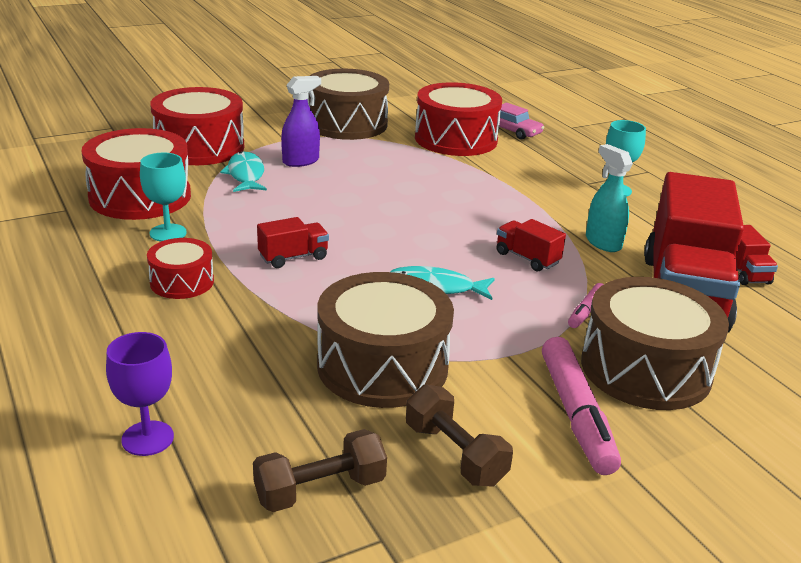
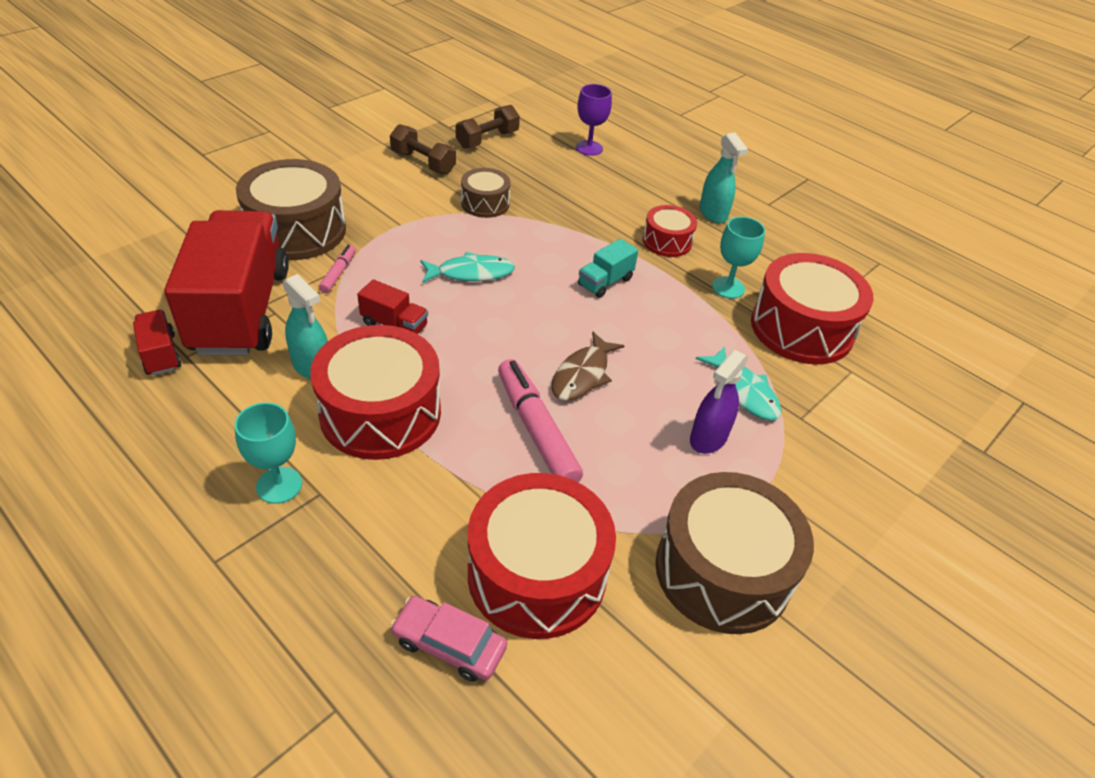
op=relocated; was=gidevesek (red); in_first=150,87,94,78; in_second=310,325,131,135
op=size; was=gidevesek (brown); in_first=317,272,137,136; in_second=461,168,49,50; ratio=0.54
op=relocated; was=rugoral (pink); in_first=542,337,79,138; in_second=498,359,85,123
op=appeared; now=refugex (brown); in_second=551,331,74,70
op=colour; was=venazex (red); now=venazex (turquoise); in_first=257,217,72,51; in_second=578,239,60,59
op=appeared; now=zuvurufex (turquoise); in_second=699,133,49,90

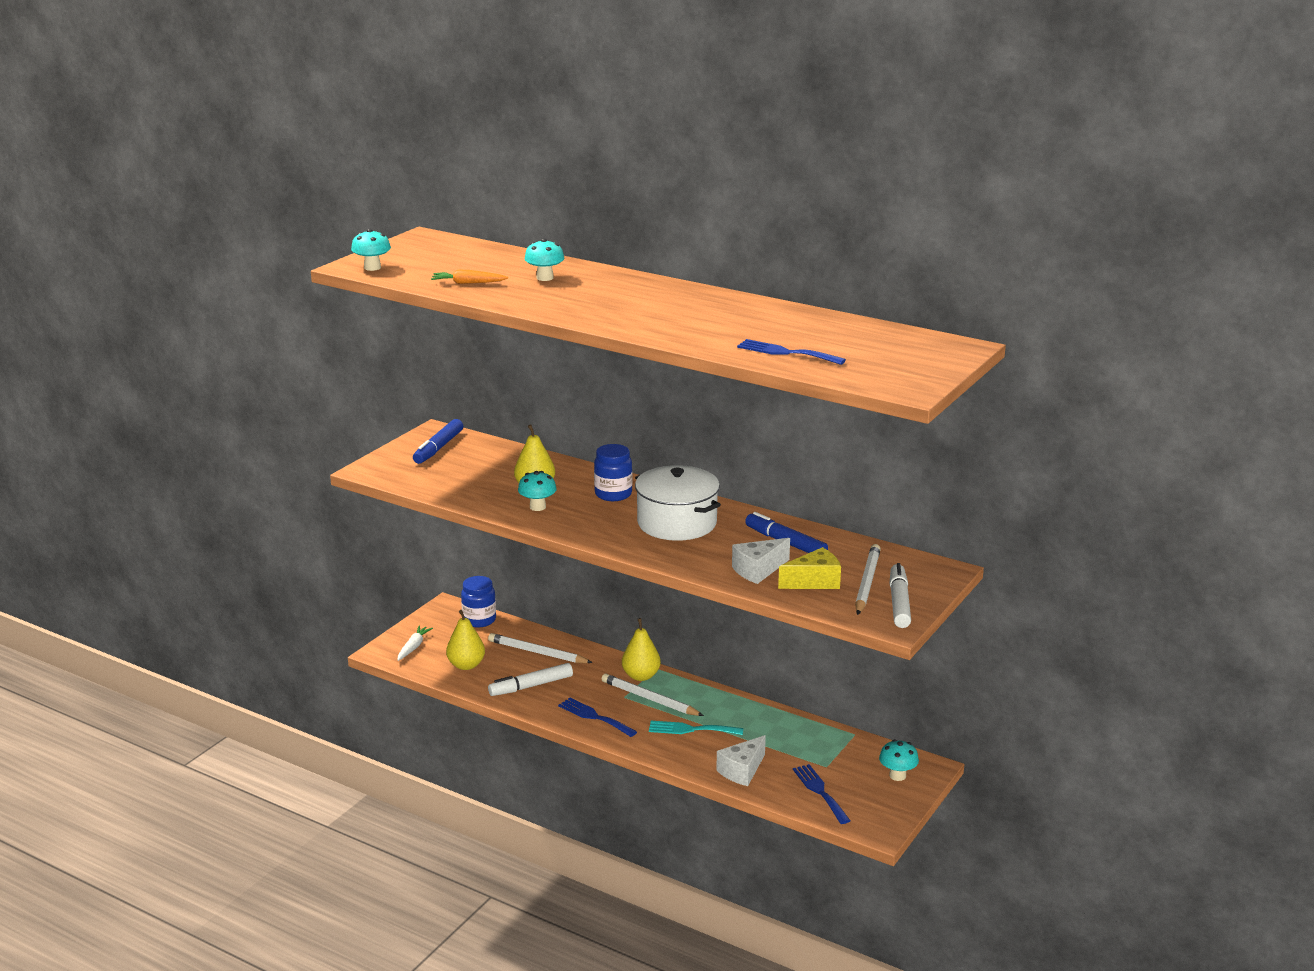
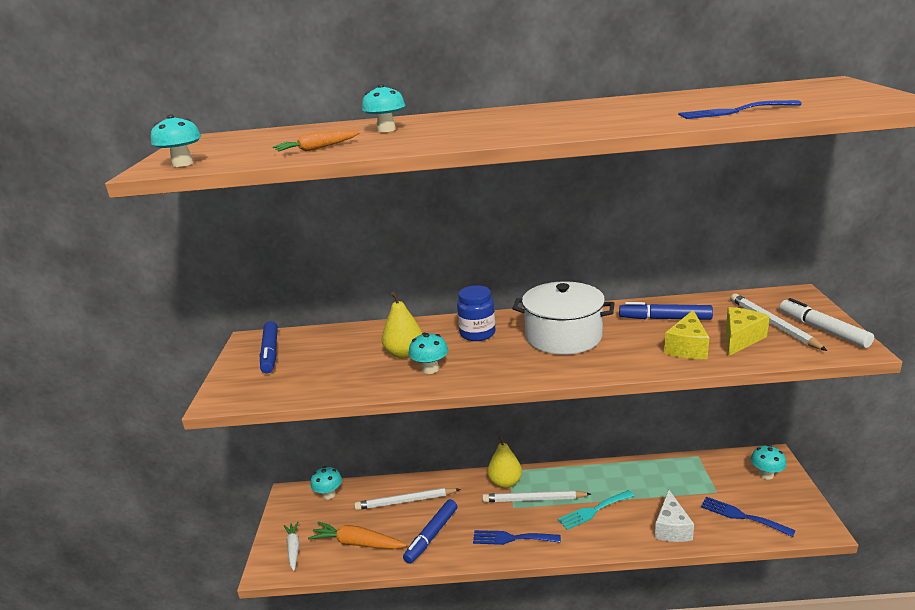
op=exchanged; was=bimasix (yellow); now=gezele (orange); in_first=446,610,39,60; in_second=308,522,99,27
op=exchanged; was=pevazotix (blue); now=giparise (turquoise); in_first=461,576,35,51; in_second=311,466,31,33
op=colour; was=rugoral (white); now=rugoral (blue); in_first=488,663,85,33; in_second=403,499,54,65
op=colour; was=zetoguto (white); now=zetoguto (yellow); in_first=732,538,58,46; in_second=664,310,45,49

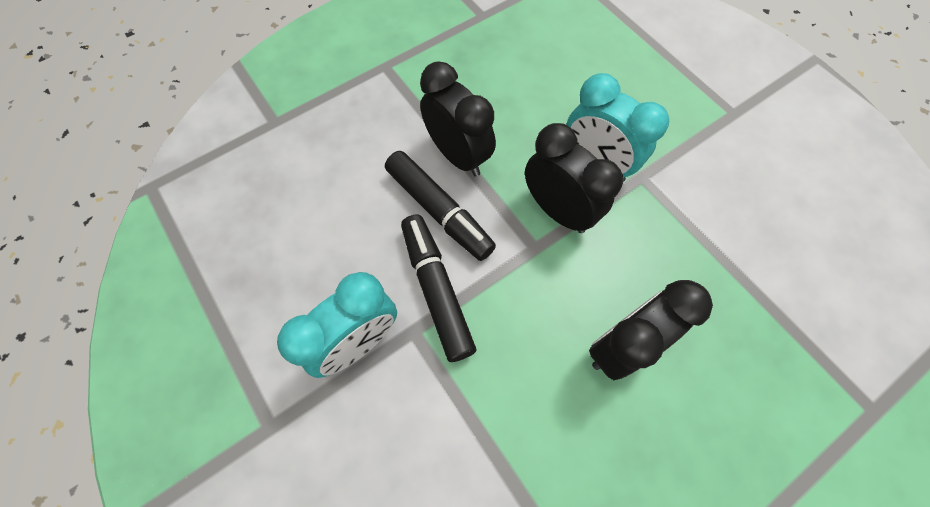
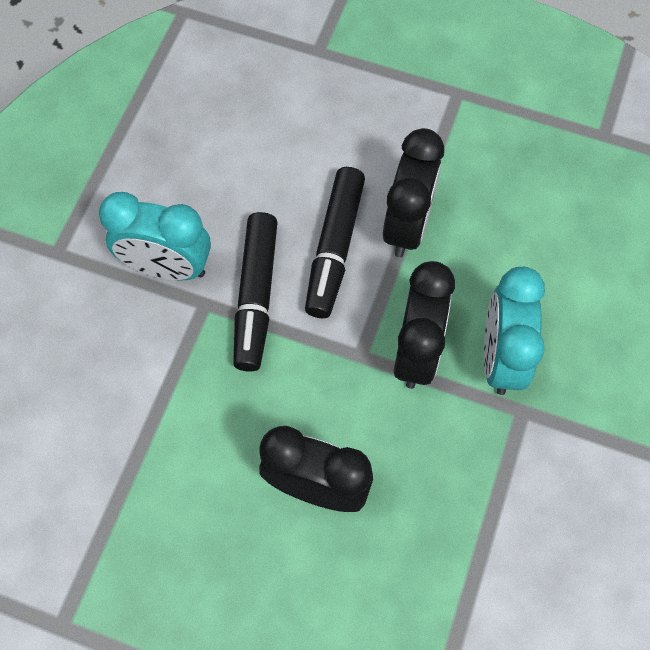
op=spun; was=rugoral (black); in_first=401,215,75,147; in_second=233,212,45,160; clockwise=150

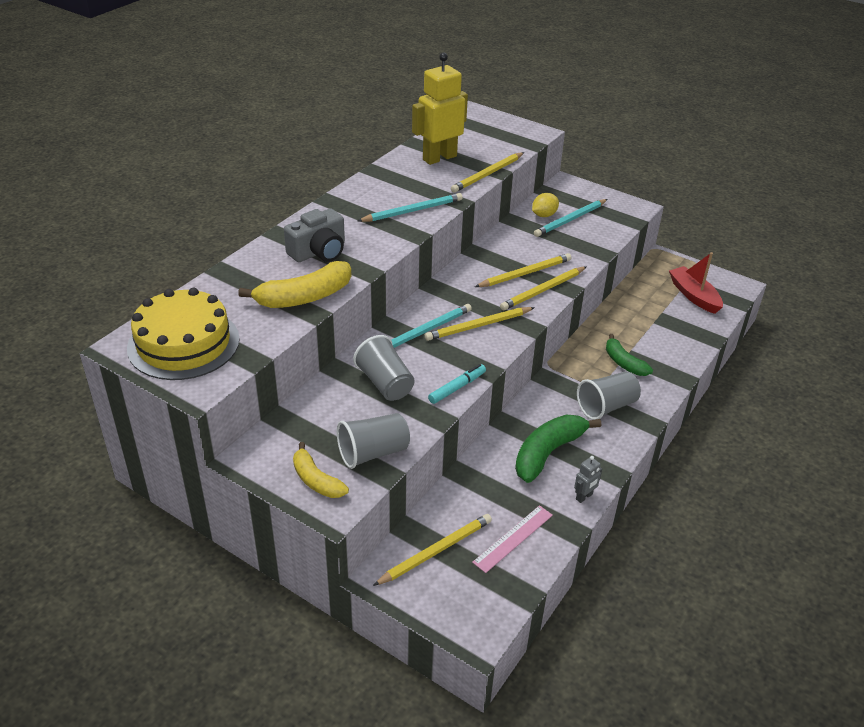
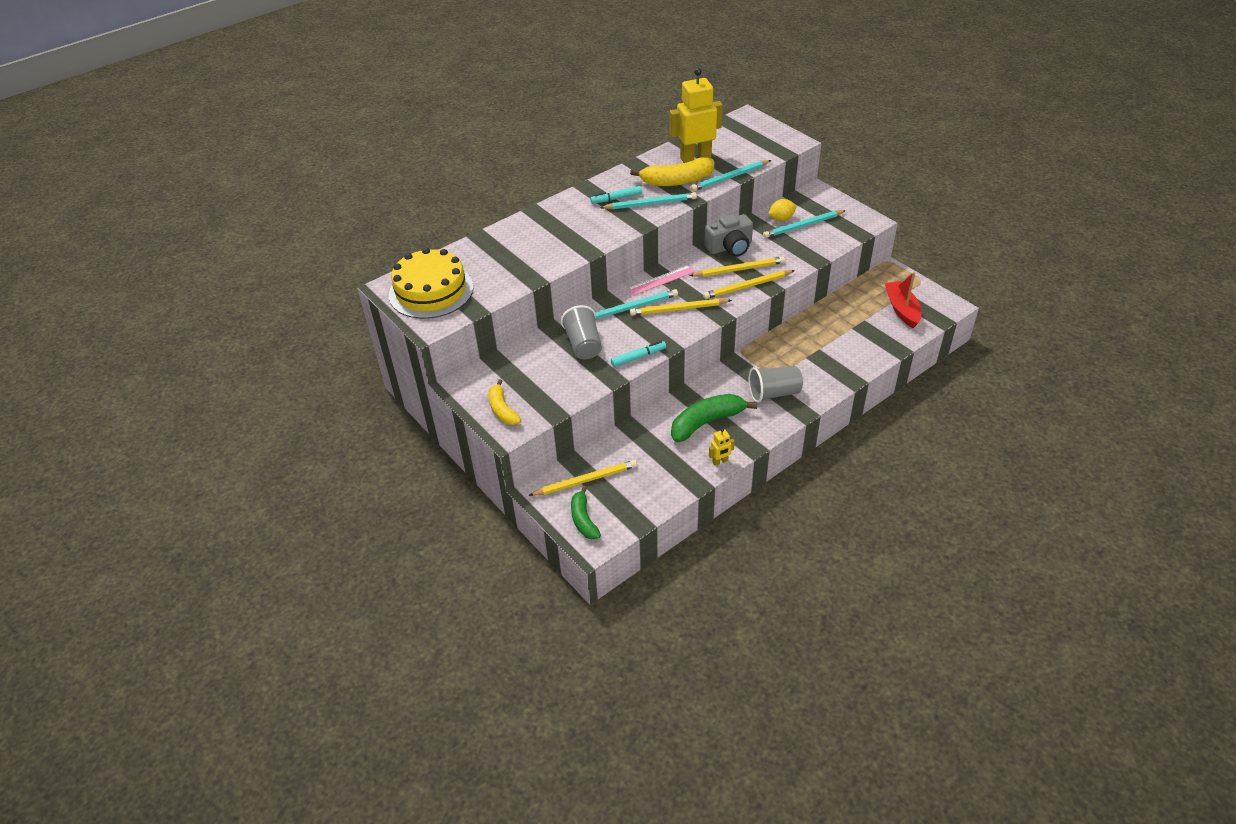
op=relocated; was=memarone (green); in_first=606,334,47,42; in_second=571,486,30,53
op=appeared; now=rugoral (turquoise); in_second=590,186,52,18
op=relocated; was=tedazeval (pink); in_first=472,505,81,68; in_second=627,265,68,31
op=relocated; was=memarone (yellow); in_first=238,261,113,47; in_second=630,157,84,29
op=colour; was=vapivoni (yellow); now=vapivoni (turquoise); in_first=451,152,73,41; in_second=691,160,80,31
op=relocated; was=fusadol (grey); in_first=284,208,61,54; in_second=704,214,49,43
op=colour; was=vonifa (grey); now=vonifa (yellow); in_first=574,456,28,47; in_second=709,428,26,38
op=missing; was=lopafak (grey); in_first=337,413,73,56

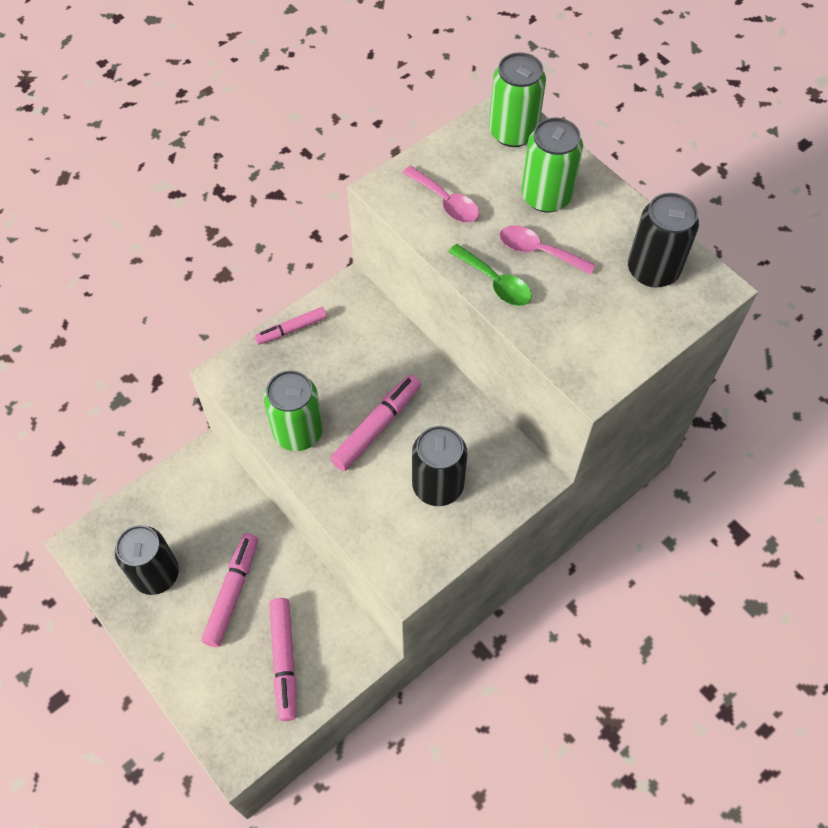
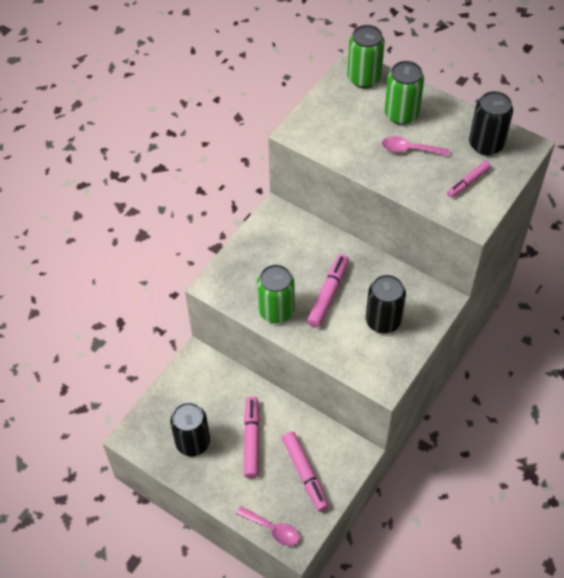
op=relocated; was=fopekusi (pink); in_first=403,166,76,57; in_second=236,506,64,40
op=relocated; was=rugoral (pink); in_first=255,307,72,38; in_second=447,161,44,37
op=missing; was=fopekusi (green); in_first=448,244,84,62

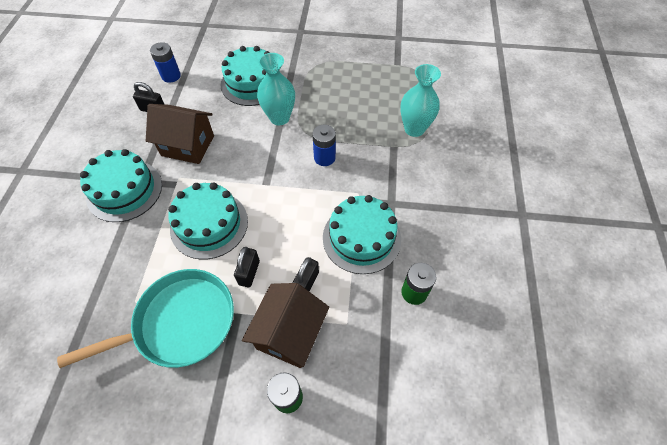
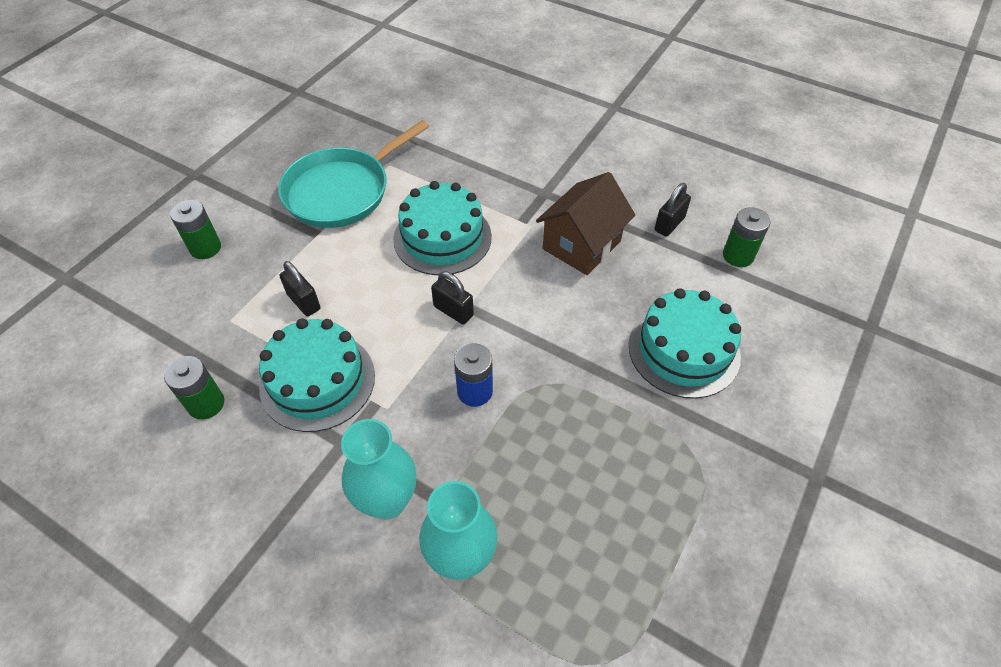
op=spun; was=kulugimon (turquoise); in_first=57,269,177,99; in_second=278,120,151,108; clockwise=45
op=relocated; was=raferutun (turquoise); in_first=257,53,38,72; in_second=341,419,75,101
op=relocated; was=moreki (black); in_first=234,247,26,40; in_second=431,271,43,53
op=colour; was=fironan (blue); now=fironan (green); in_first=150,42,31,41; in_second=723,207,47,60
op=missing; was=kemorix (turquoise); in_first=80,149,82,73
op=missing; was=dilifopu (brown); in_first=242,283,87,85

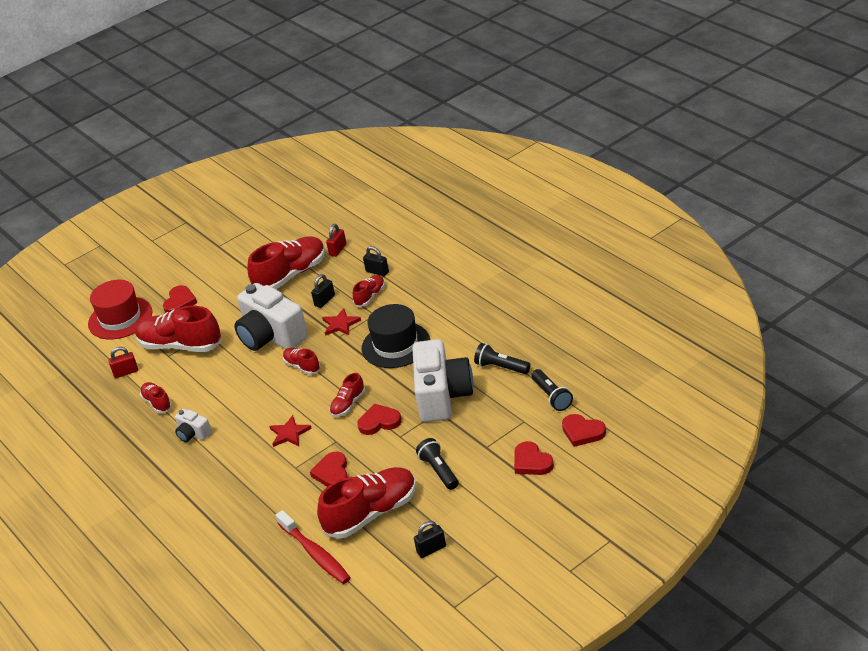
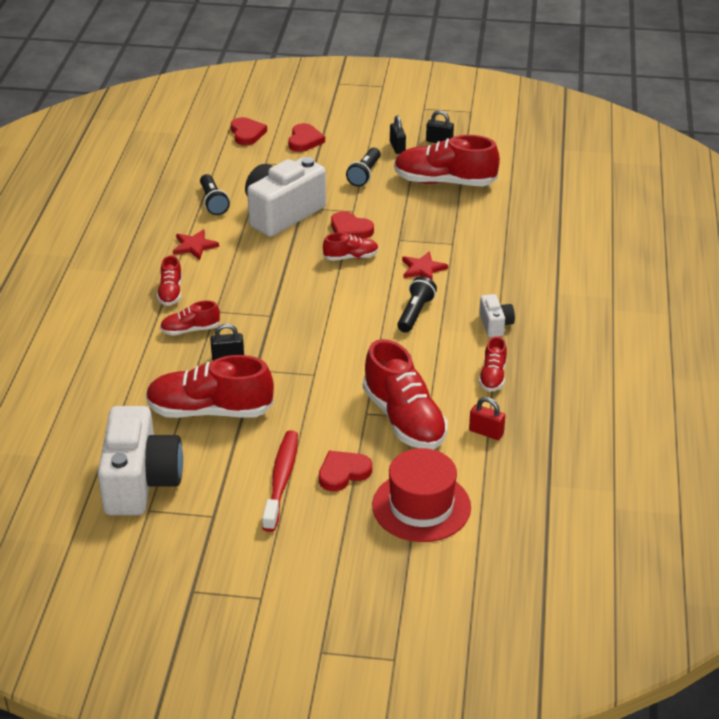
op=relocated; was=fusadol (white); in_first=234,283,74,68; in_second=98,406,85,109
op=relocated; was=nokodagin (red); in_first=283,348,38,27; in_second=157,255,25,51
op=relocated; was=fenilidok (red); in_first=322,308,39,28; in_second=173,229,46,31
op=relocated; was=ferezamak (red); in_first=276,510,75,74; in_second=262,430,36,102
op=relocated; was=moreki (black); in_first=363,246,26,30; in_second=390,115,16,39
op=relocated; was=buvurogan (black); in_first=531,369,42,42; in_second=397,276,40,57
op=missing; was=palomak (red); in_first=310,452,38,35
op=missing; was=moreki (red); in_first=326,224,20,33
op=missing; was=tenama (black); in_first=362,304,68,64

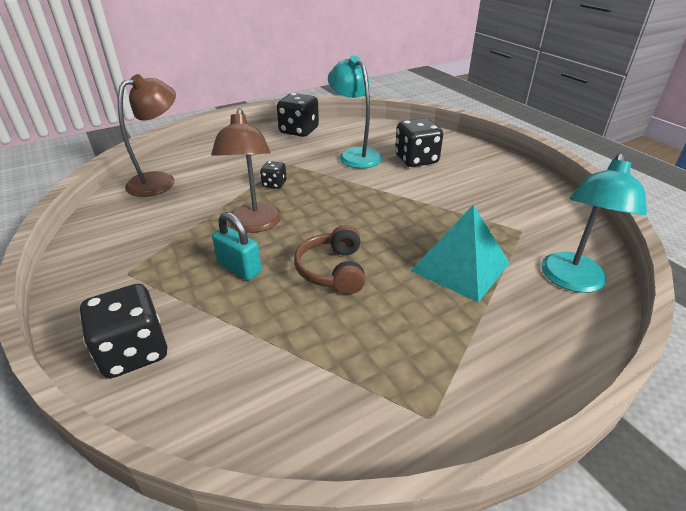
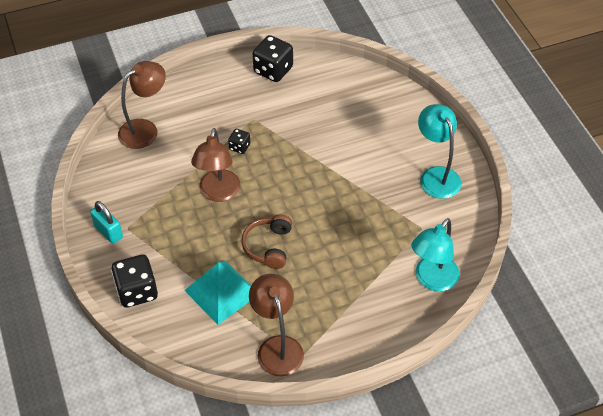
op=relocated; was=moreki (turquoise); in_first=212,212,50,68; in_second=90,201,33,43
op=relocated; was=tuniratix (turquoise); in_first=411,205,99,97; in_second=184,261,67,64
op=appeared; now=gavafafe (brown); in_second=249,274,55,102
op=relocated; was=gavafafe (turquoise); in_first=328,55,54,113; in_second=418,104,43,95
op=missing; was=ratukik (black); in_first=395,118,48,49

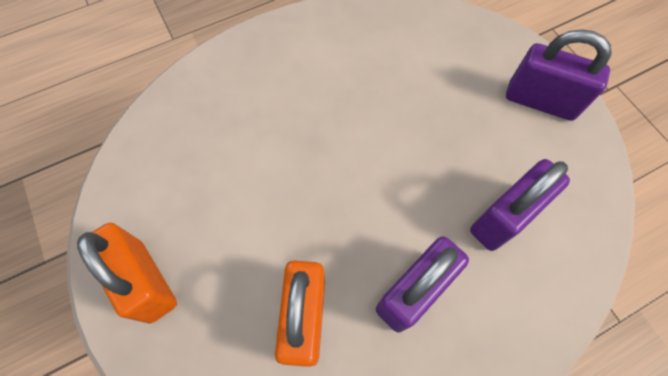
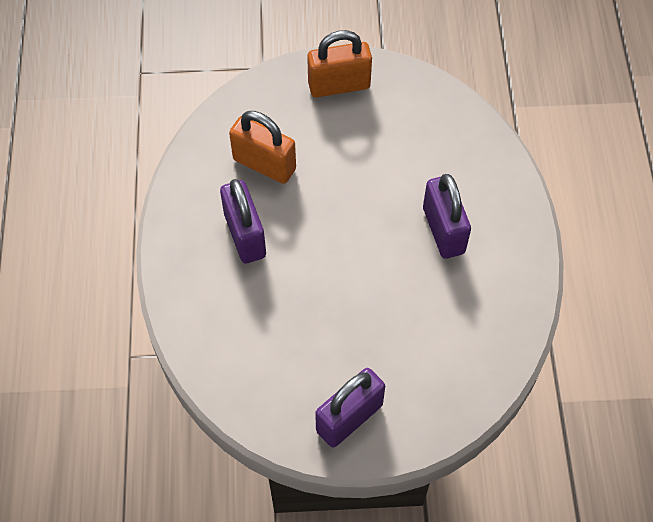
op=relocated; was=moreki (purple); in_first=470,159,100,92; in_second=423,174,48,85

